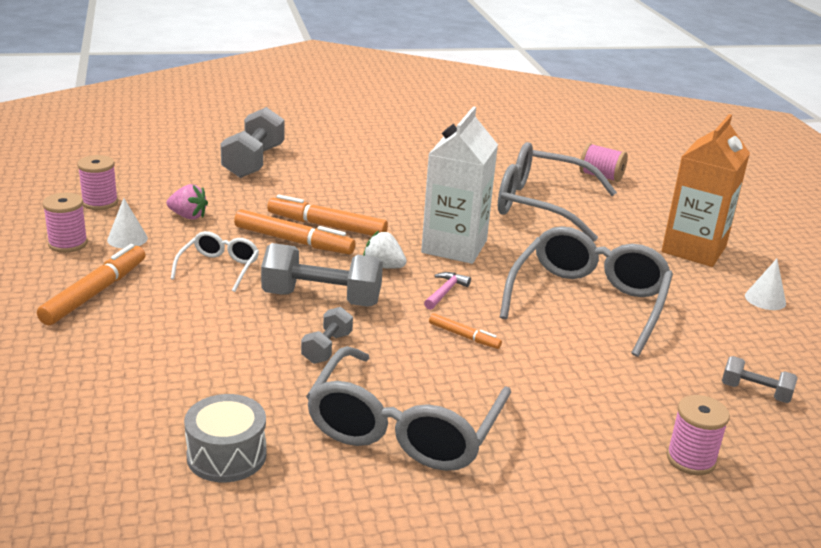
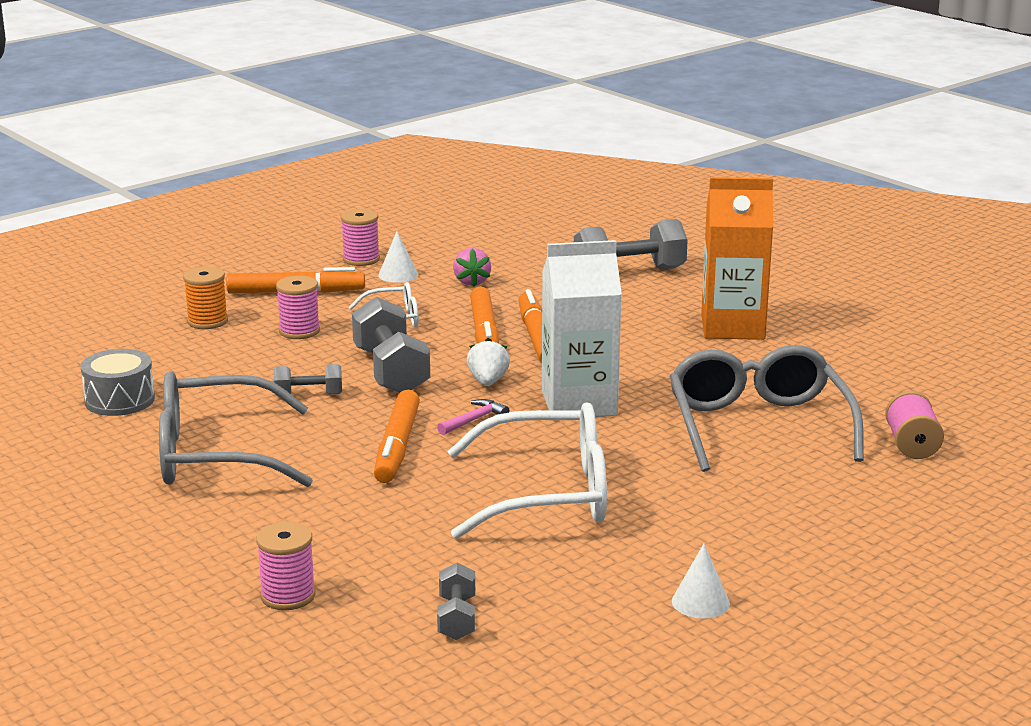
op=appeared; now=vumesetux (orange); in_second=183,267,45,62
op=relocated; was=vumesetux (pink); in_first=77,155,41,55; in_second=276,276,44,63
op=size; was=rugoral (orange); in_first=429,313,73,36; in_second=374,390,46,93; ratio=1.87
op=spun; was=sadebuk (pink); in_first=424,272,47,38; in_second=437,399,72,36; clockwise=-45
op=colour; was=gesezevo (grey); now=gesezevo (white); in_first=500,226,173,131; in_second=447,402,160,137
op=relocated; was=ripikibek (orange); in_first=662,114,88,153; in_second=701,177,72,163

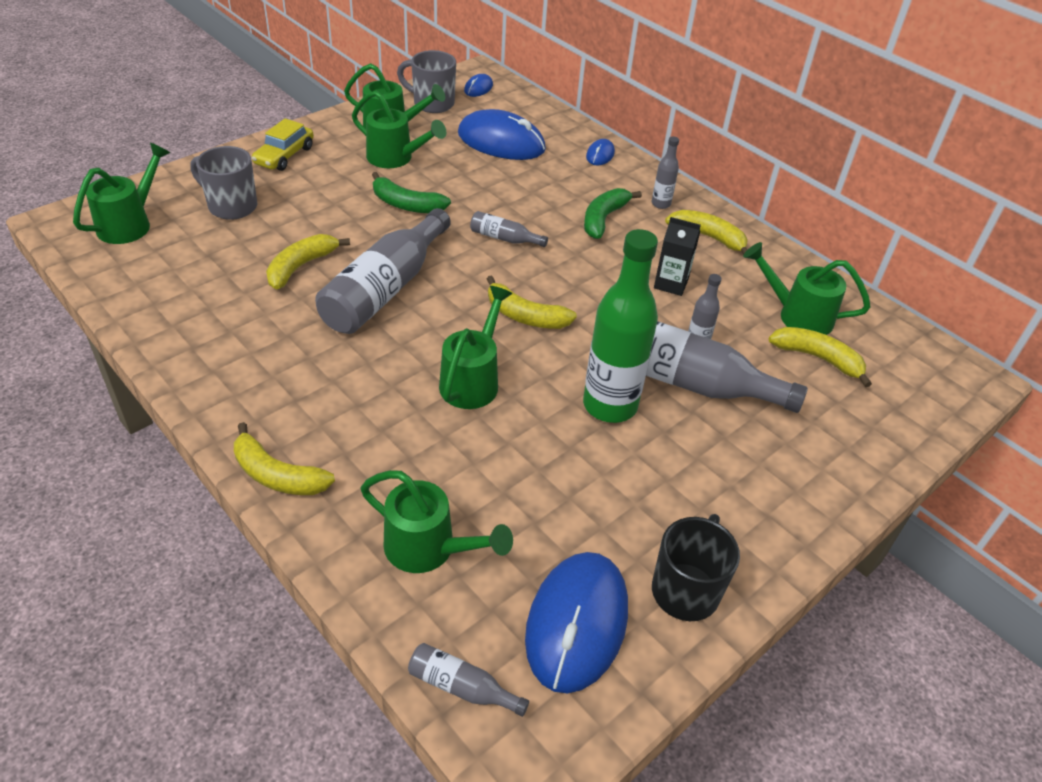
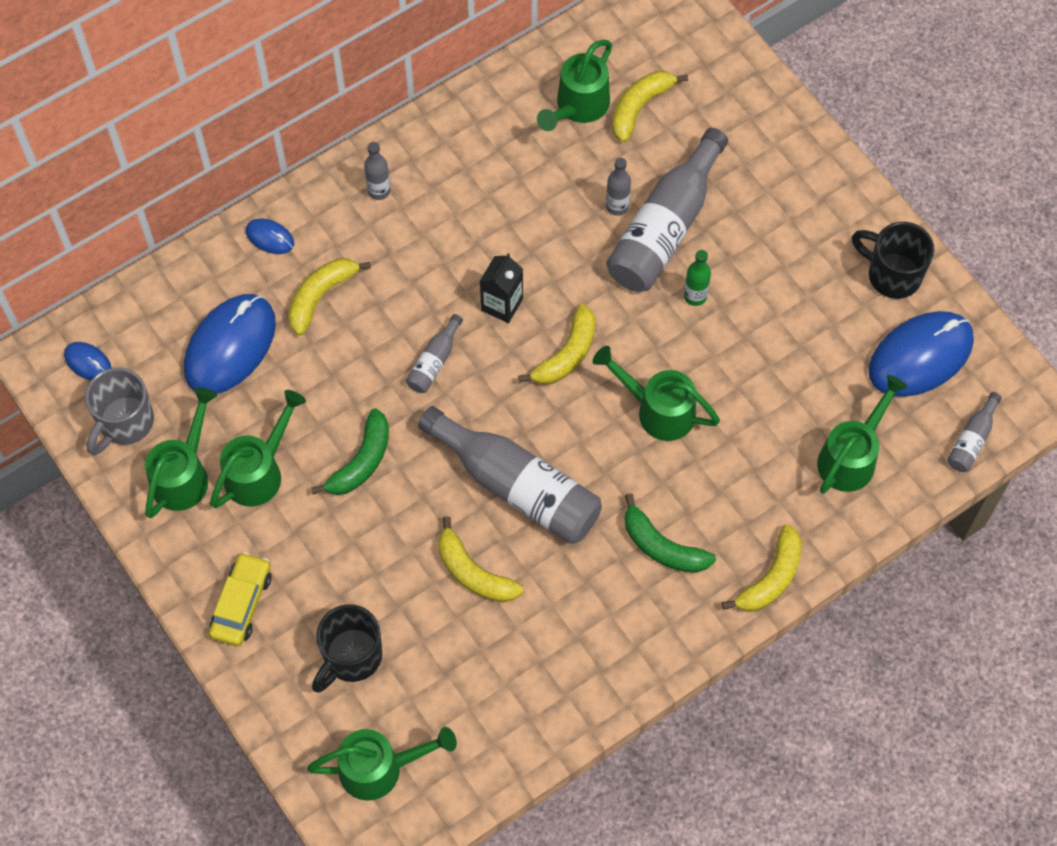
op=spun; was=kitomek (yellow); in_first=252,118,62,53; in_second=209,552,62,94; clockwise=-105
op=relocated; was=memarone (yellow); in_first=665,210,83,44; in_second=288,258,83,78
op=spun; was=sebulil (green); in_first=73,143,97,101; in_second=307,727,150,74; clockwise=135
op=colour; was=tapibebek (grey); now=tapibebek (black); in_first=190,146,67,74; in_second=312,604,70,89
op=relocated; was=ripikibek (black); in_first=654,217,47,79; in_second=480,253,43,70
op=relocated; was=memarone (green); in_first=584,188,58,51; in_second=625,493,91,80
op=size; was=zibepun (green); in_first=583,229,75,194; in_second=684,250,27,56; ratio=0.45
op=spun; was=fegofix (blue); in_first=525,552,103,142; in_second=868,311,106,86; clockwise=-60

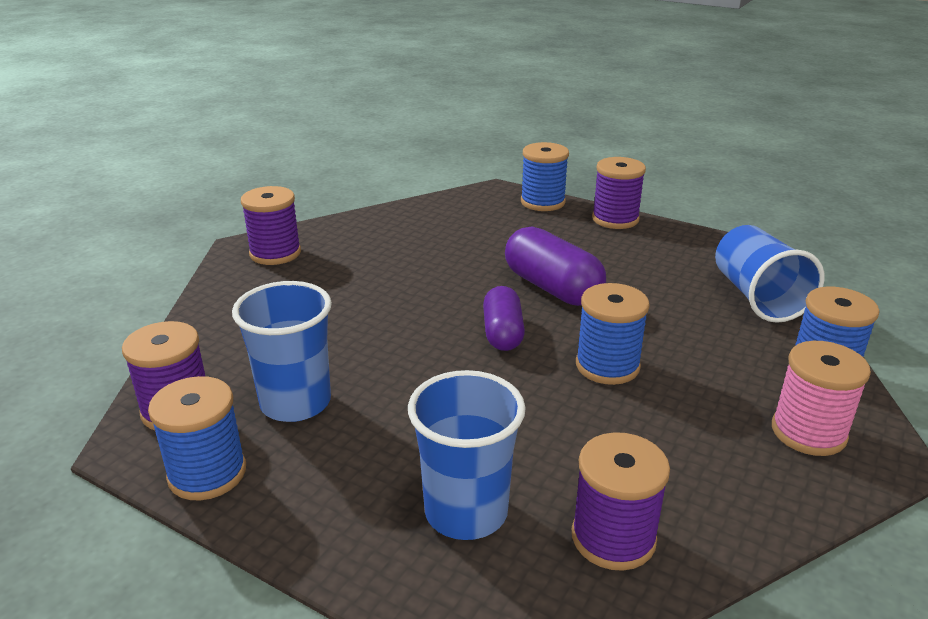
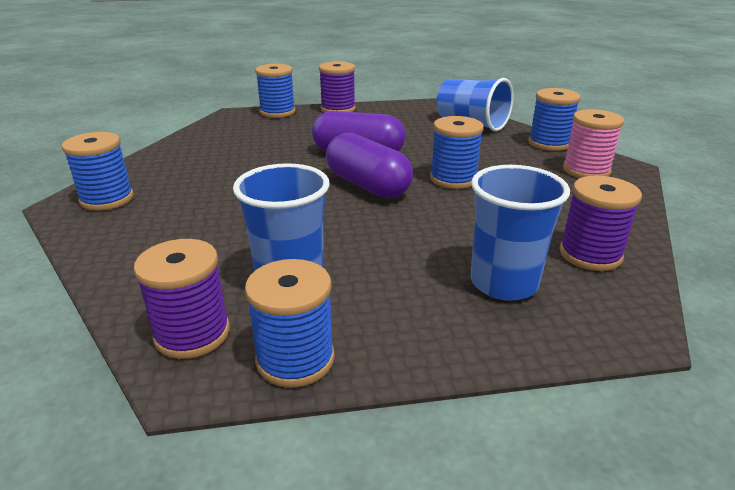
op=colour; was=vumesetux (purple); now=vumesetux (blue); in_first=241,186,60,79; in_second=62,132,72,79
op=size; was=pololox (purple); in_first=483,286,42,65; in_second=326,133,87,66; ratio=1.51

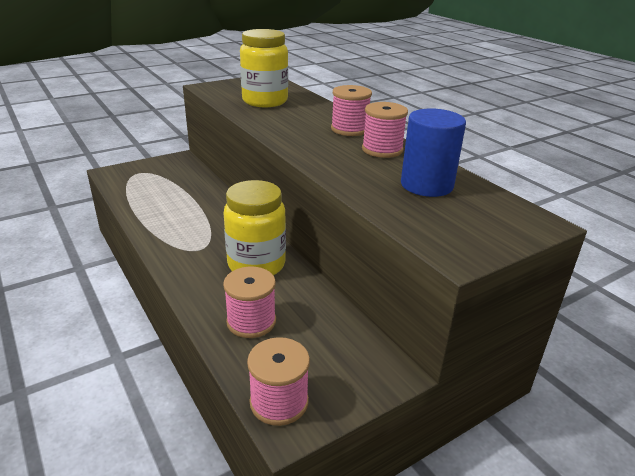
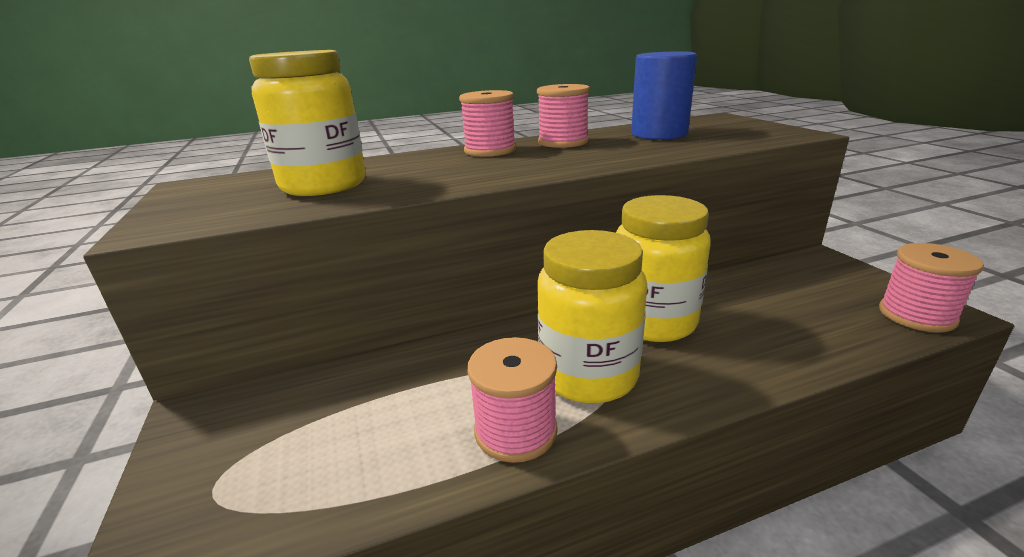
op=relocated; was=vumesetux (pink); in_first=223,267,53,71; in_second=467,337,91,126
op=appeared; now=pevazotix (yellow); in_second=537,230,110,173

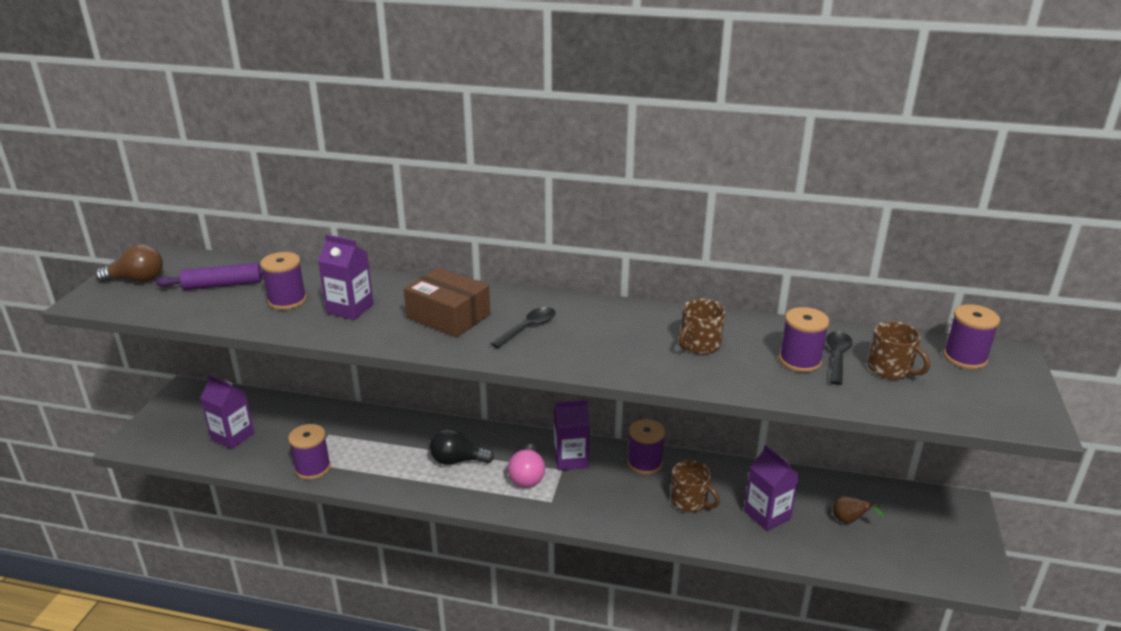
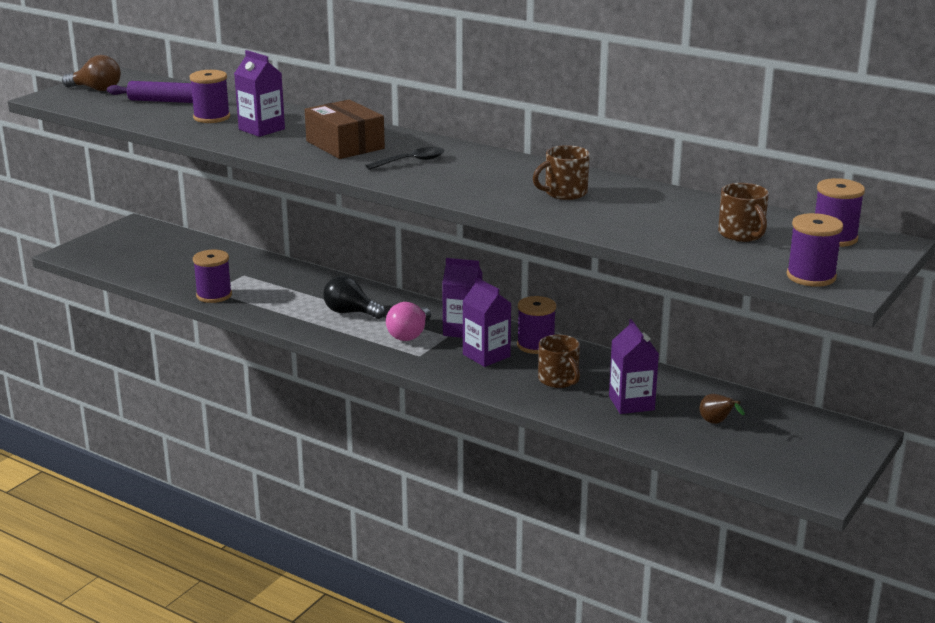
op=relocated; was=ripikibek (purple); in_first=200,375,54,74; in_second=463,277,48,90
op=relocated; was=vumesetux (purple); in_first=779,307,50,65; in_second=787,213,56,74
op=missing; was=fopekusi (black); in_first=826,331,27,54

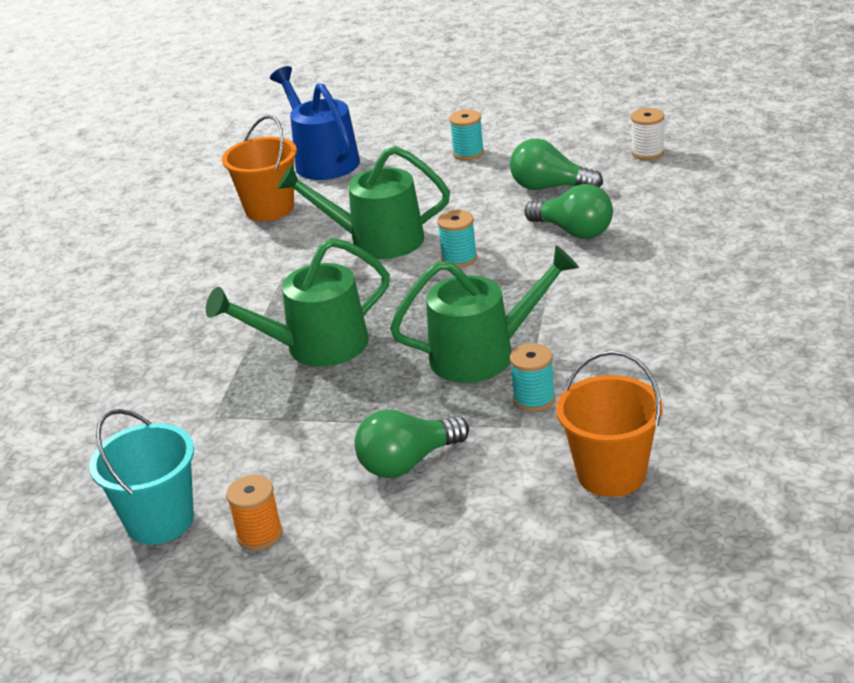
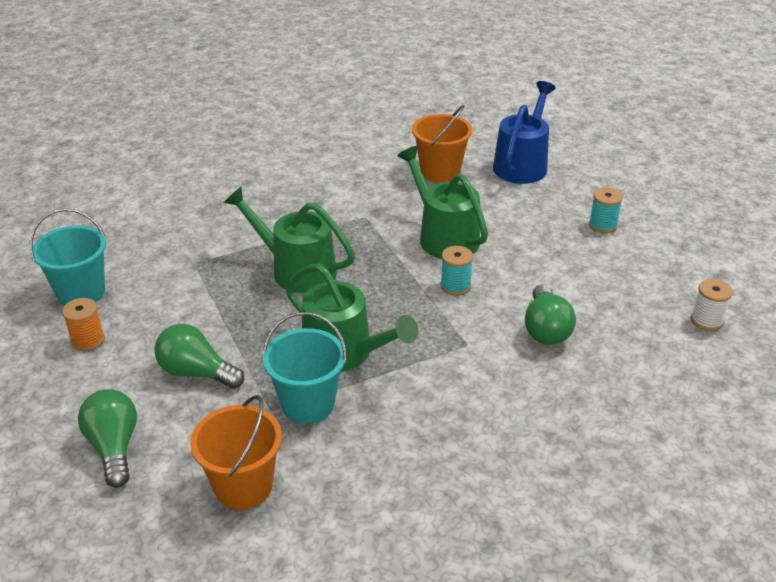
op=relocated; was=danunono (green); in_first=510,139,93,51; in_second=78,389,59,99
op=exchanged; was=vumesetux (turquoise); now=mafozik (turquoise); in_first=510,343,45,69; in_second=263,312,84,112

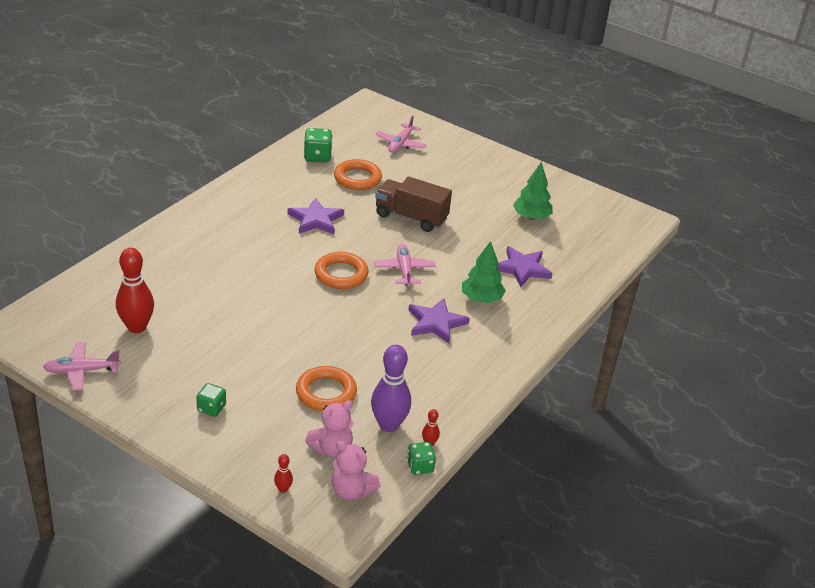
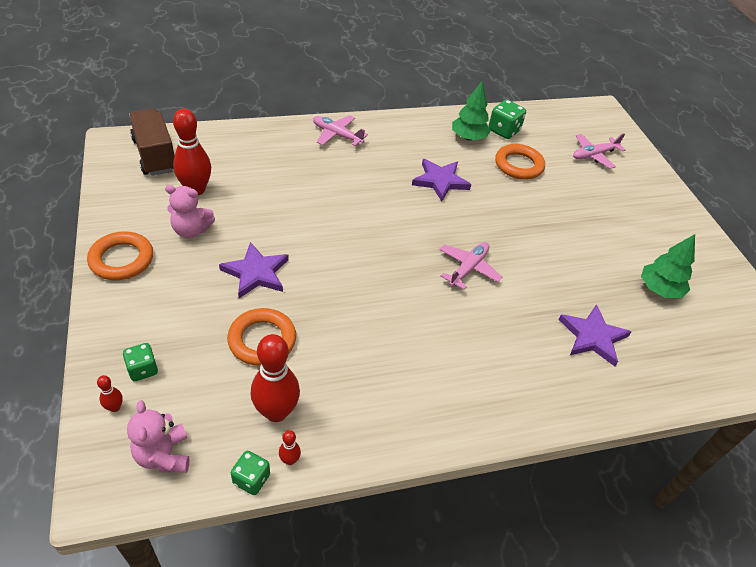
op=relocated; was=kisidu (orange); in_first=315,252,54,37; in_second=87,231,66,49
op=relocated; was=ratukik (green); in_first=196,383,30,34; in_second=123,343,35,38
op=relocated; was=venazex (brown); in_first=375,177,77,55; in_second=129,108,46,68
op=relocated; was=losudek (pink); in_first=305,400,48,57; in_second=165,185,50,53
op=relocated; was=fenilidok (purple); in_first=408,298,62,46; in_second=219,242,70,56
op=colour; was=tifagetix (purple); now=tifagetix (red); in_first=371,345,40,87; in_second=251,334,49,88
op=relocated; was=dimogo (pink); in_first=43,342,78,49; in_second=313,115,55,31
op=relocated; was=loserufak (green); in_first=462,241,44,62; in_second=452,81,39,60

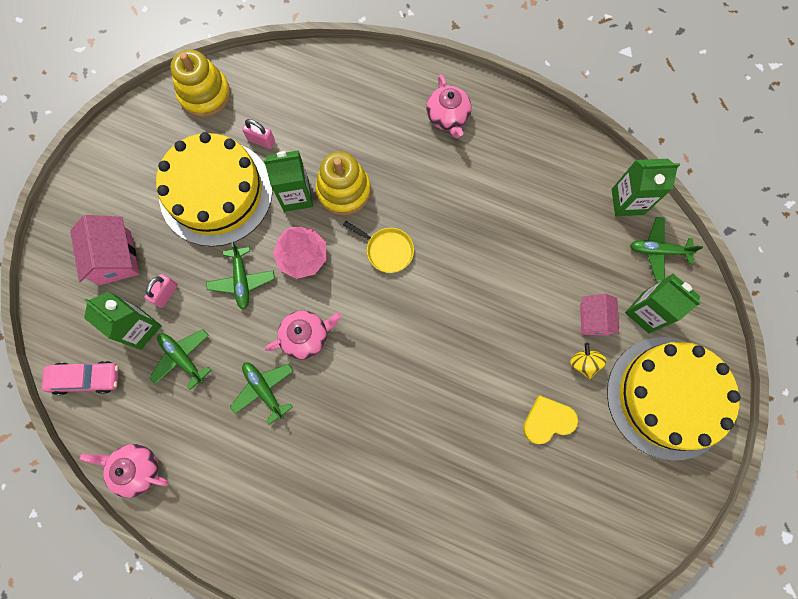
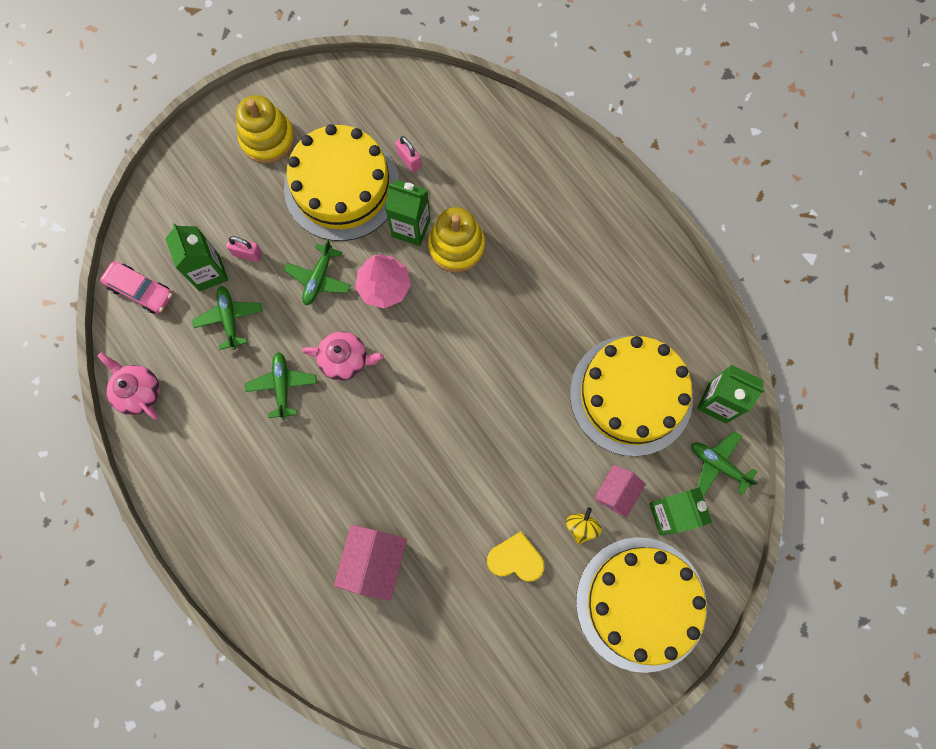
op=spun; was=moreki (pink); in_first=145,274,33,34; in_second=226,236,36,26; clockwise=45
op=relocated; was=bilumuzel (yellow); in_first=170,49,60,68; in_second=236,95,59,69
op=relocated; was=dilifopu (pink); in_first=70,215,69,70; in_second=334,525,73,76
op=appeared; now=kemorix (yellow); in_second=570,336,123,120
op=missing; was=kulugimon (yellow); in_first=343,221,71,52
op=missing; was=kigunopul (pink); in_first=426,75,46,63

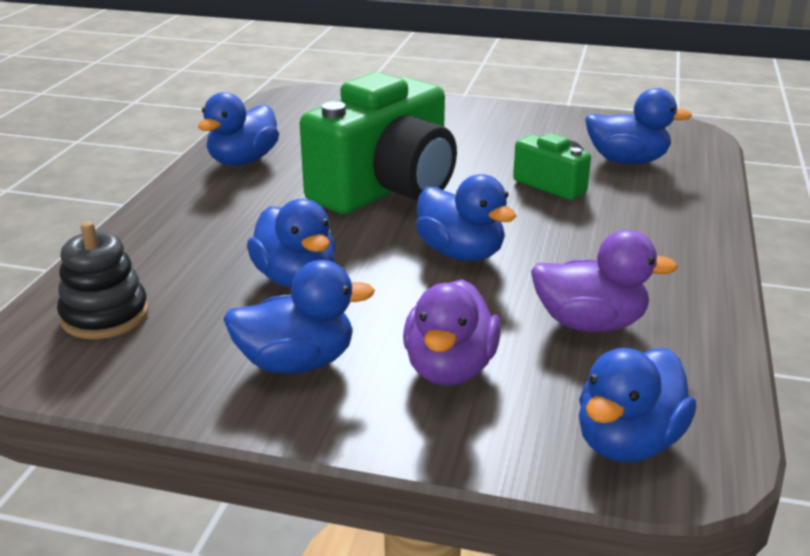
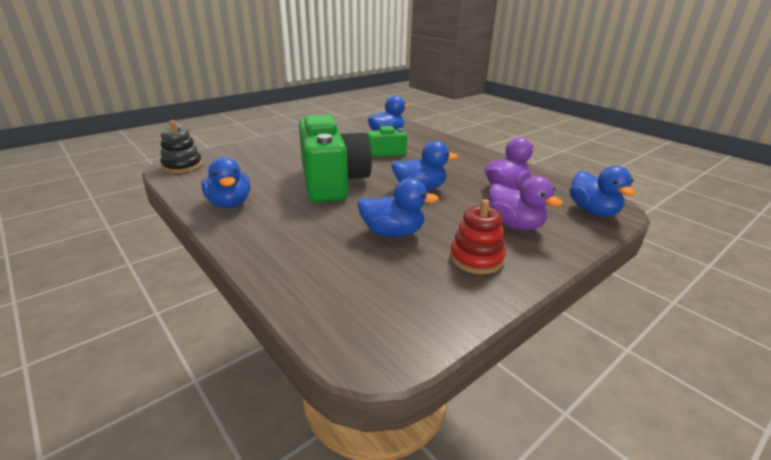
op=relocated; was=bilumuzel (black); in_first=57,221,92,118; in_second=160,120,42,53
op=exchanged; was=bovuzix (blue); now=bilumuzel (red); in_first=223,260,152,114; in_second=450,199,56,75

